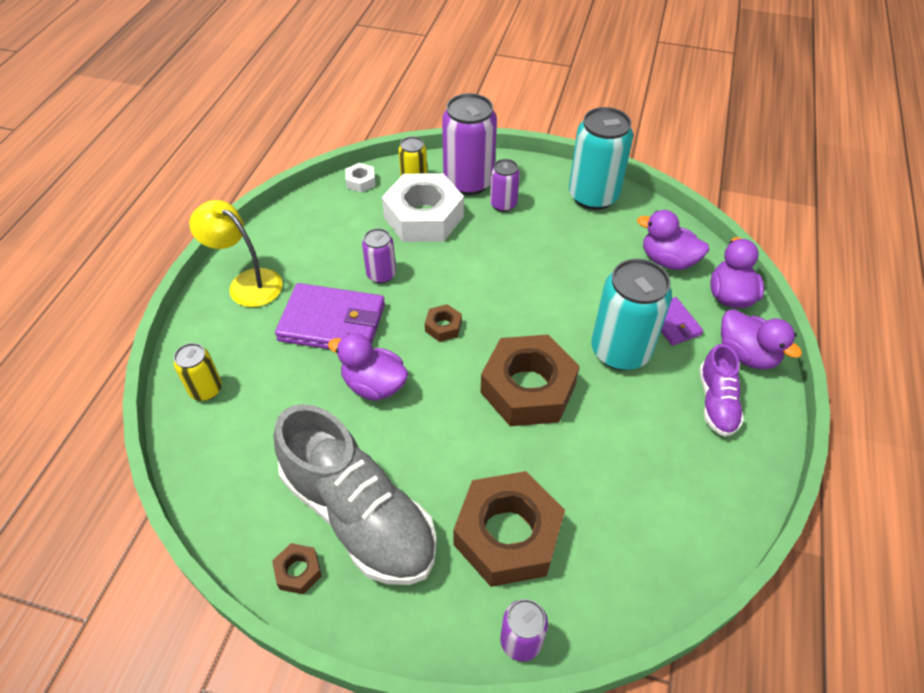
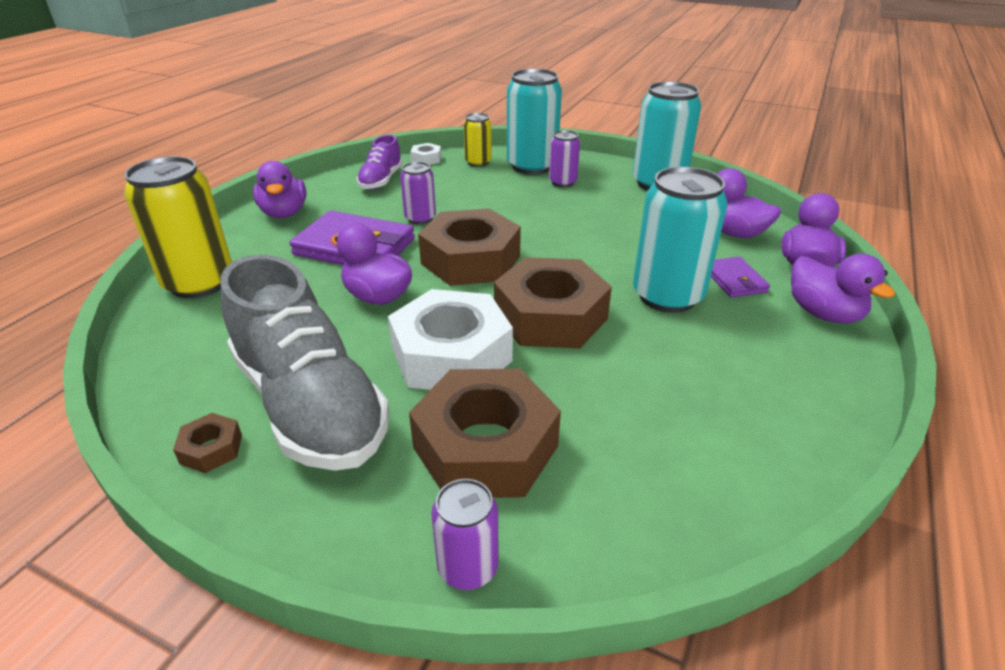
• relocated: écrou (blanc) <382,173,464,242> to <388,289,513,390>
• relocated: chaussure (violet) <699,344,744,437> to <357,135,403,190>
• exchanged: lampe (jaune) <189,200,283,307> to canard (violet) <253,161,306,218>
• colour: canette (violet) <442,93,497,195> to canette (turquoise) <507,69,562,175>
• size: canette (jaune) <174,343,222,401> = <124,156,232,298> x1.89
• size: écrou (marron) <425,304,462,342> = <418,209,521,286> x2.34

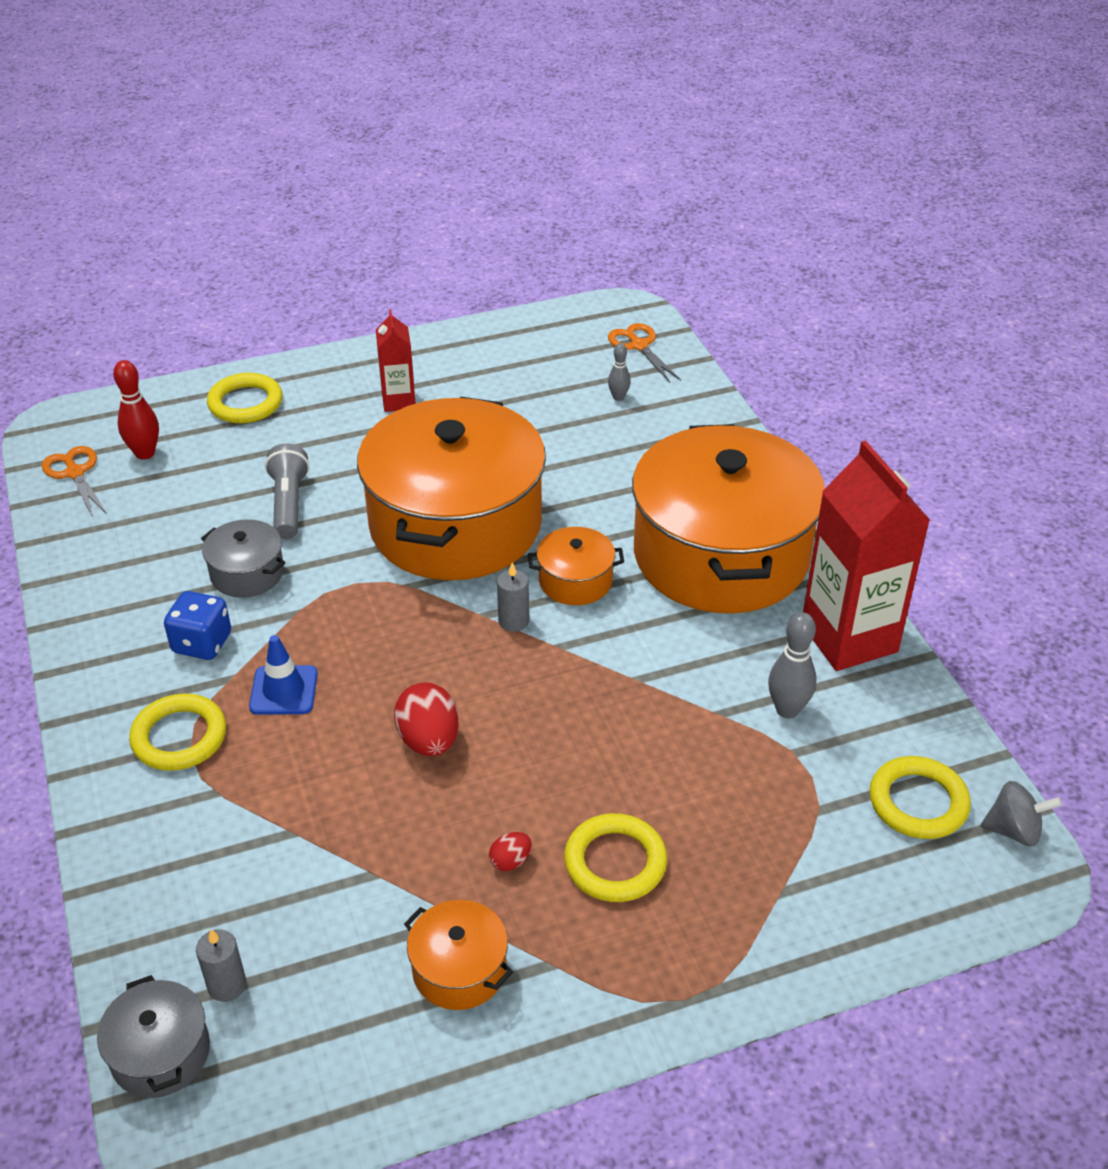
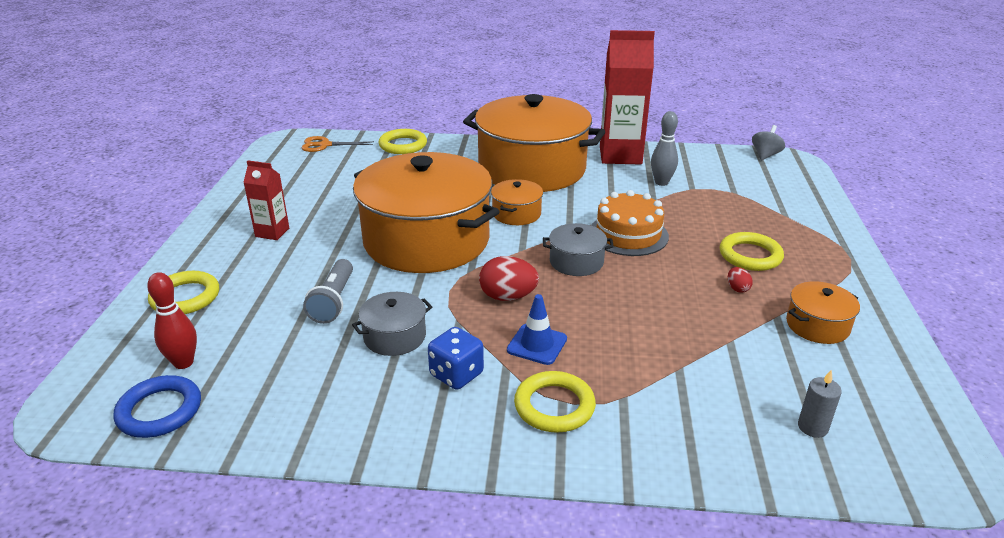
• missing: bougie (gris) <497,562,529,632>
• missing: quille (gris) <608,343,631,401>
• appeared: gâteau (orange) <591,190,669,256>
• relocated: marmite (gris) <97,975,210,1098> to <543,223,614,276>
• relocated: œuf (rouge) <394,682,459,756> to <479,256,539,301>
• relocated: anneau (jaune) <870,756,971,839> to <379,129,427,154>
• exchanged: ciseaux (orange) <42,446,107,517> to anneau (bleu) <113,375,201,438>
• spun: lampe de poche (gris) <265,444,310,539> = <303,259,353,324> 105 degrees counterclockwise

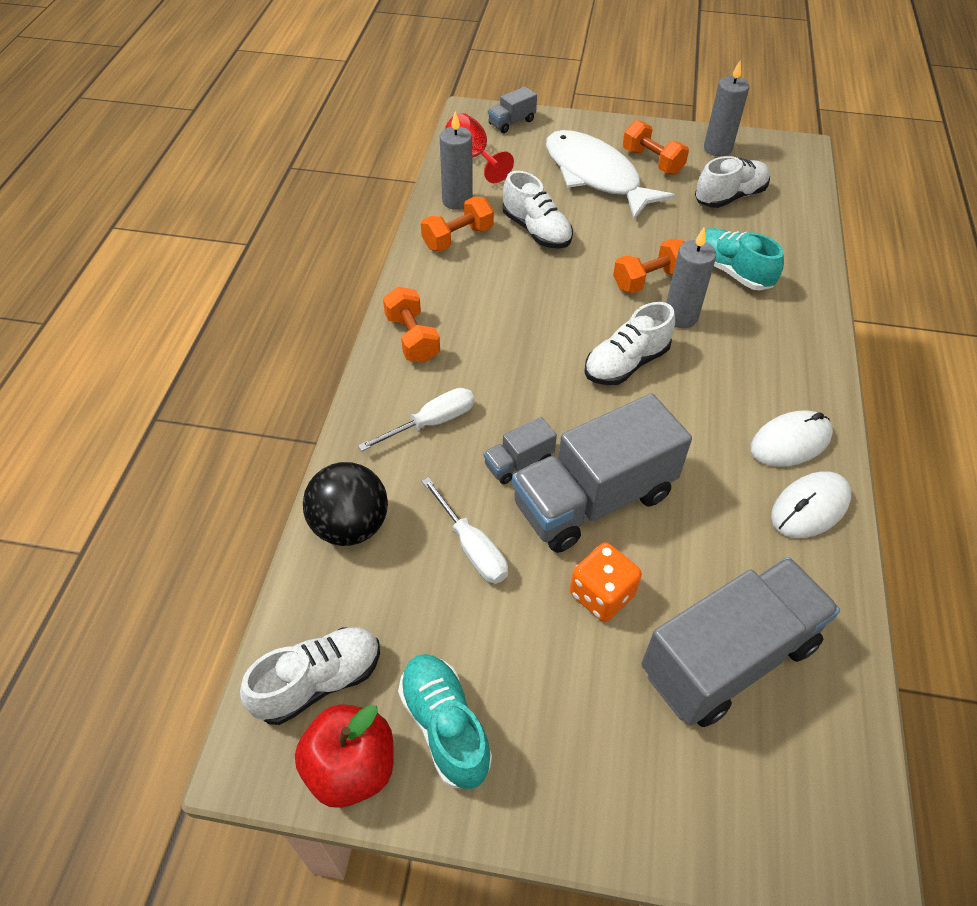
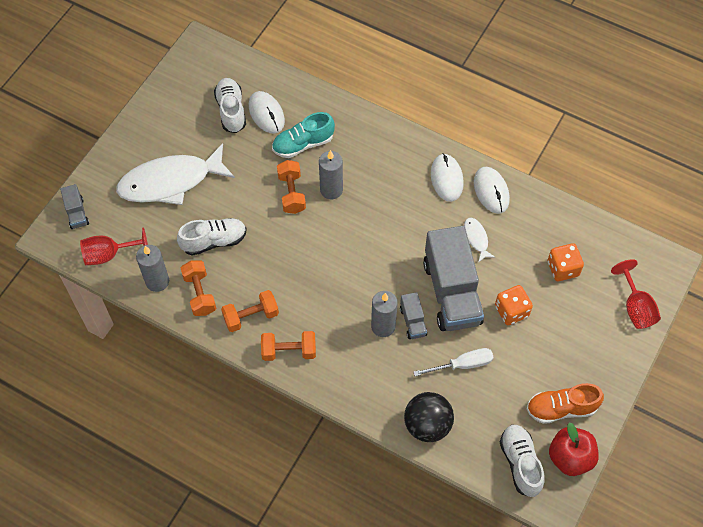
• missing: tournevis (blanc) <358,388,474,451>
• missing: chaussure (blanc) <584,302,675,385>
• appeared: souris (blanc) <249,91,285,133>
• appeared: poisson (blanc) <464,218,495,262>
• appeared: verre à pied (rouge) <611,259,661,329>
• relocated: haltère (orange) <623,120,689,175> to <221,290,279,332>
• relocated: bougie (gris) <704,60,749,156> to <371,291,398,337>
• exchanged: camion (gris) <642,557,840,727> to dé (orange) <548,243,584,281>
• colour: chaussure (turquoise) <398,654,492,789> to chaussure (orange) <527,383,604,424>

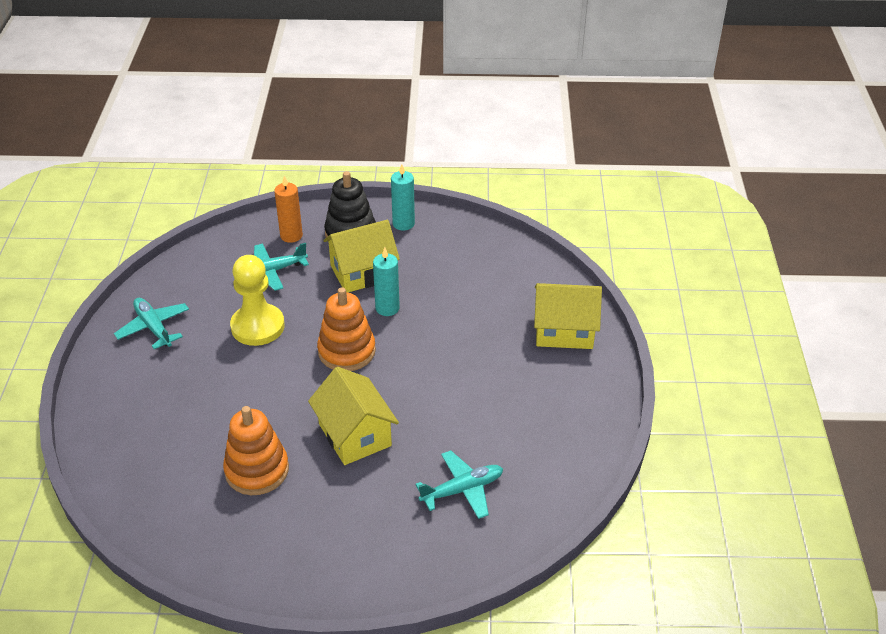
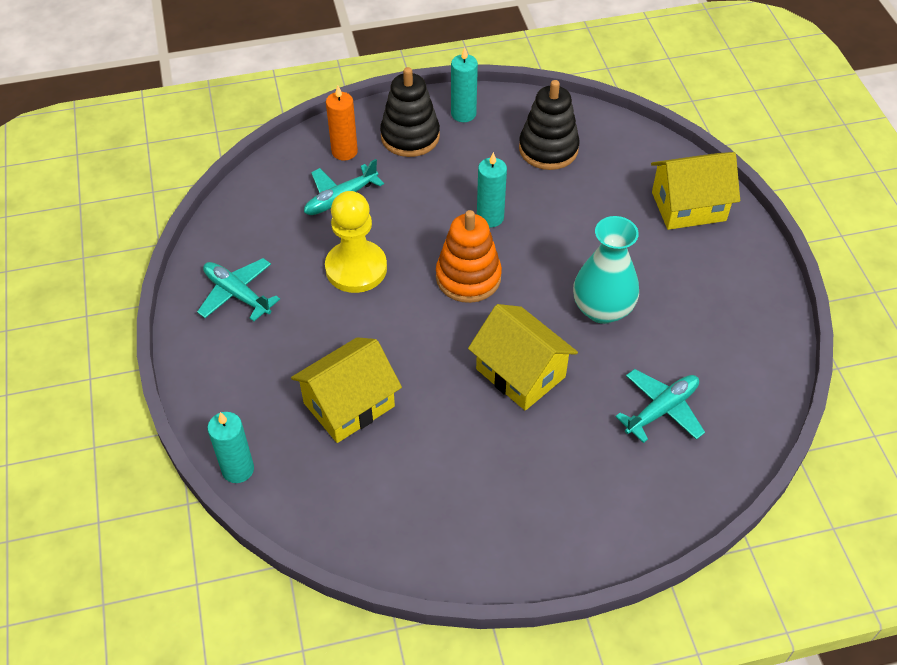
• missing: jouet à empiler (orange) <223,406,289,495>
• appeared: bougie (turquoise) <208,412,254,483>
• appeared: jouet à empiler (noir) <519,80,580,170>
• appeared: vase (turquoise) <573,216,639,324>
• relocated: maison (jaune) <323,220,400,292> to <291,337,402,443>

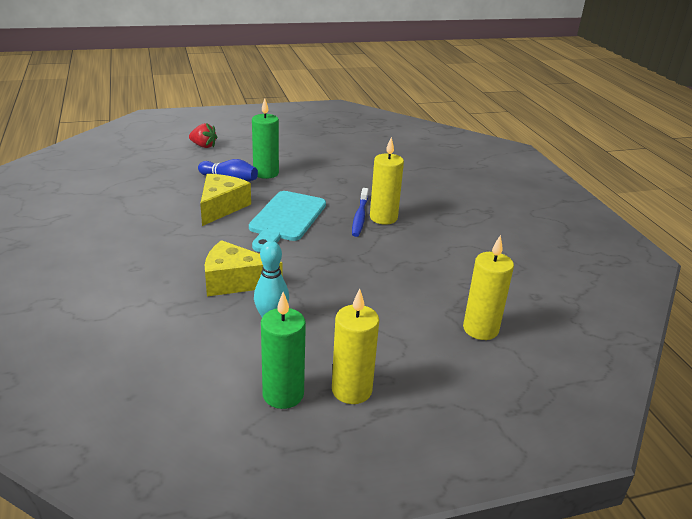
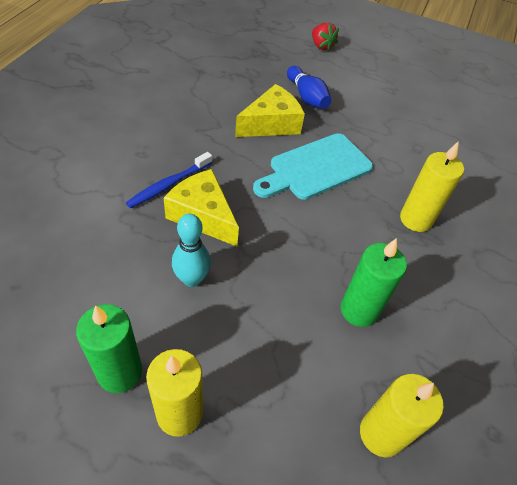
• relocated: bougie (vert) <252,98,279,179> to <341,238,407,327>
• relocated: brosse à dents (bleu) <352,188,368,237> to <126,152,212,208>

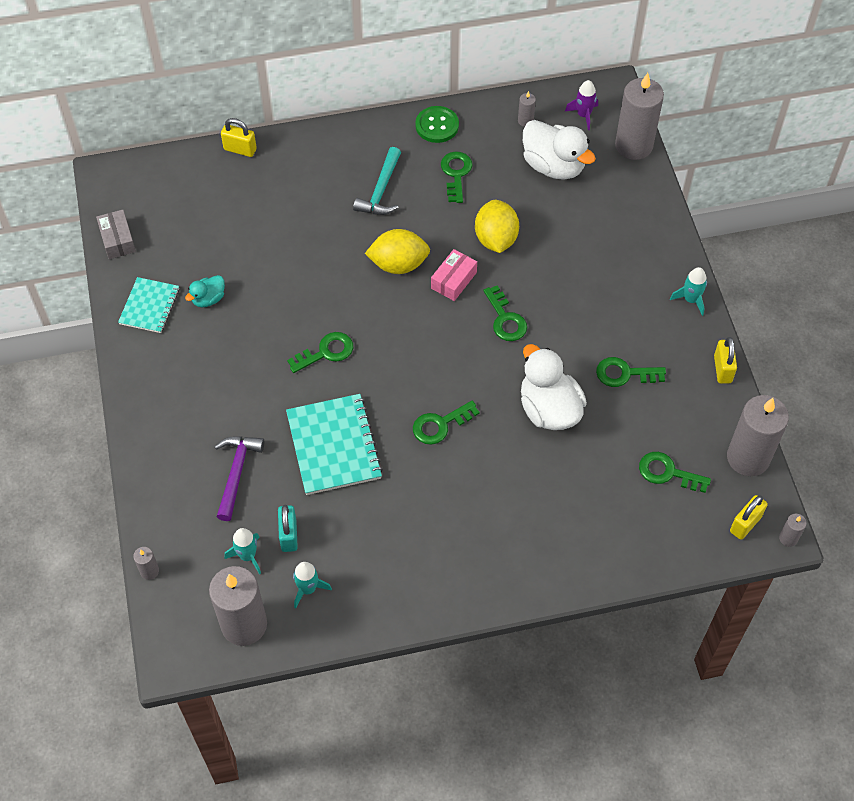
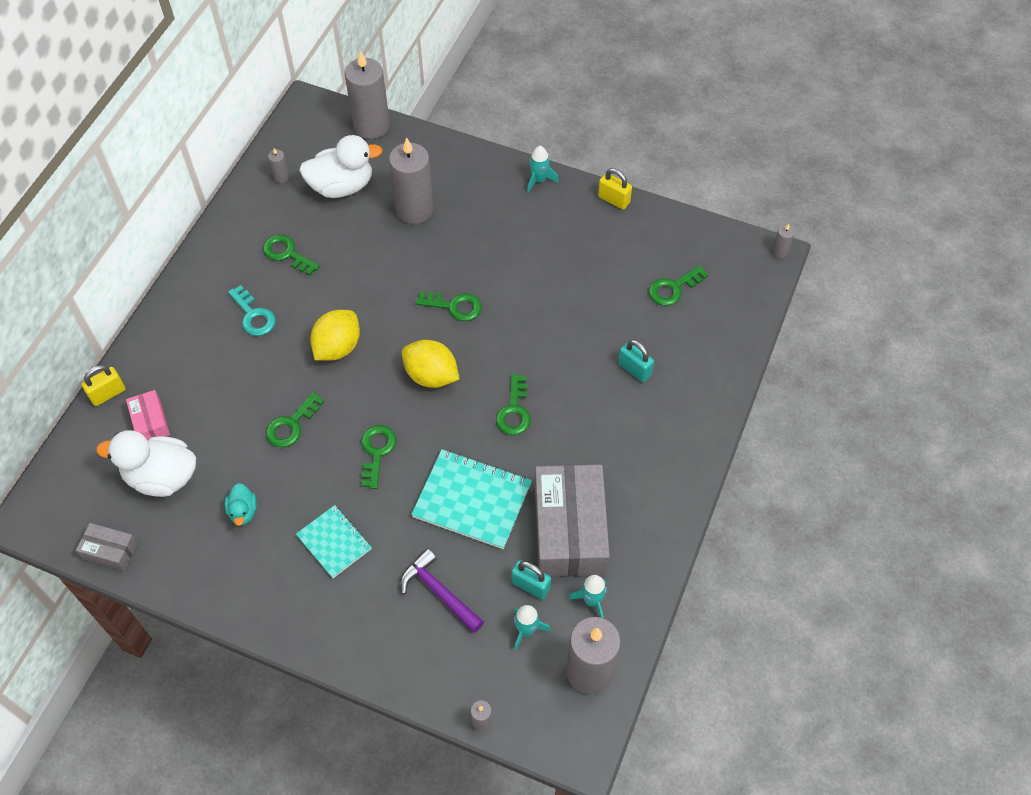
• missing: bouton (vert) <415,106,459,143>
• missing: fusée (violet) <565,80,598,130>
• missing: cadenas (jaune) <730,495,768,540>
• appeared: boîte (gris) <535,464,610,577>
• appeared: cadenas (turquoise) <618,339,654,382>
• relocated: carnet (turquoise) <118,277,179,333> to <296,505,372,578>
• relocated: boîte (rose) <431,249,477,301> to <126,390,170,440>
• relocated: citron (jaune) <475,200,519,253> to <402,340,459,388>
• relocated: canard (blanc) <521,344,587,430> to <96,430,196,497>
• relocated: clé (vert) <596,357,666,387> to <266,392,325,447>
• relocated: bougie (gris) <727,395,789,476> to <389,138,434,224>
• exchanged: marteau (turquoise) <353,147,401,215> to clé (turquoise) <228,285,276,336>

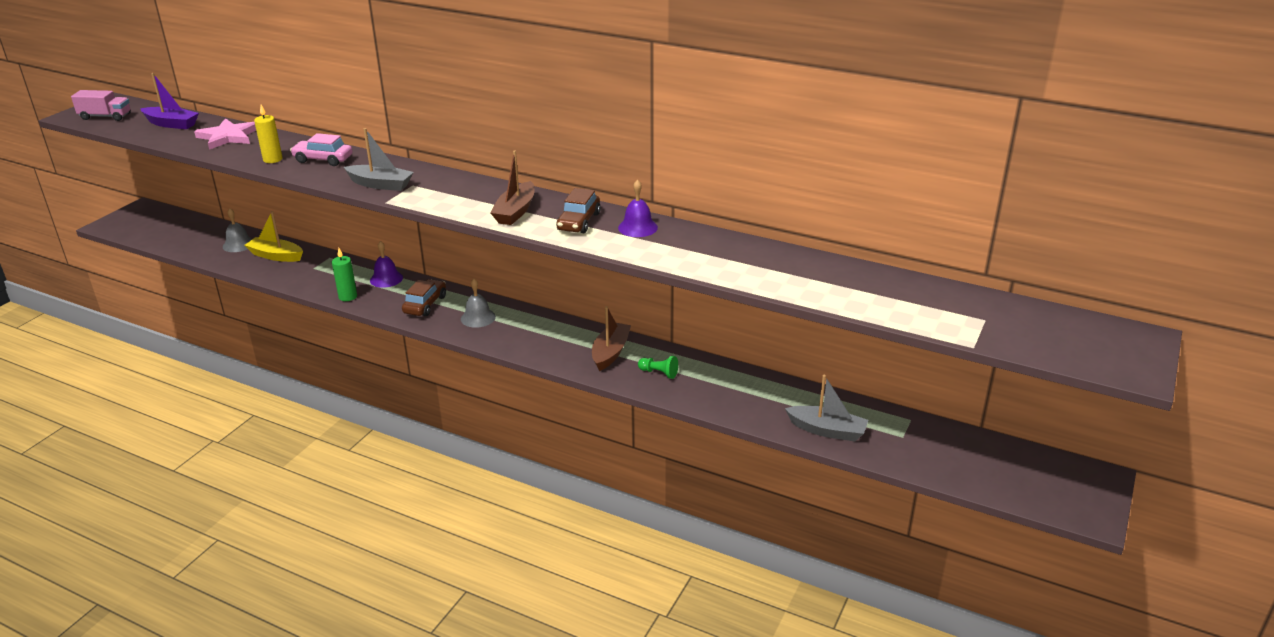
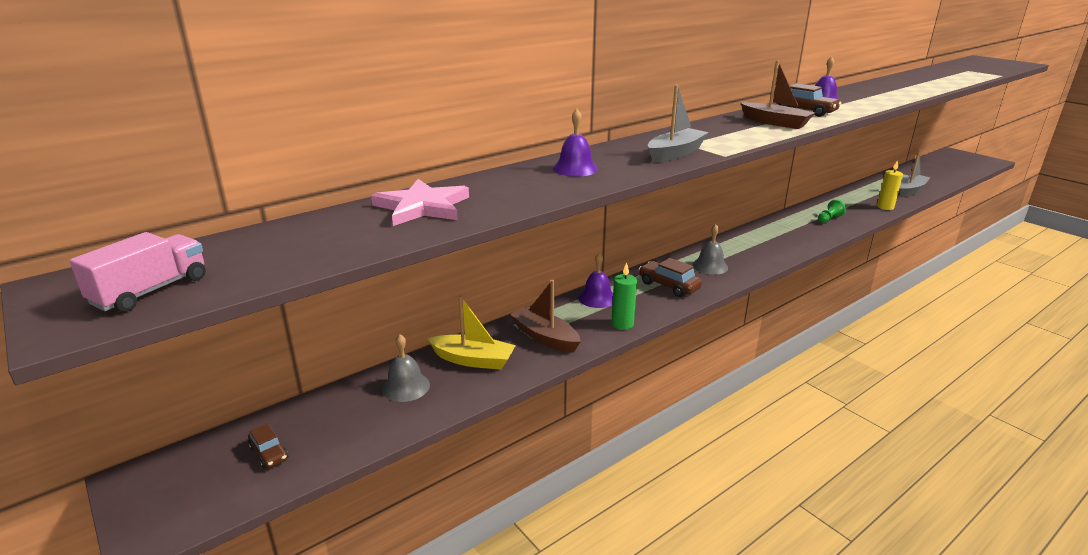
• missing: bateau (violet) <140,73,199,129>
• appeared: voiture (marron) <248,423,288,469>
• relocated: bougie (jaune) <254,105,283,163> to <877,160,903,210>
• relocated: bateau (marron) <592,306,631,371> to <510,280,581,353>
• exchanged: voiture (rose) <290,133,353,166> to cloche (violet) <553,109,598,177>
• spun: bateau (jaune) <245,211,303,262> = <427,295,516,370> 120 degrees counterclockwise

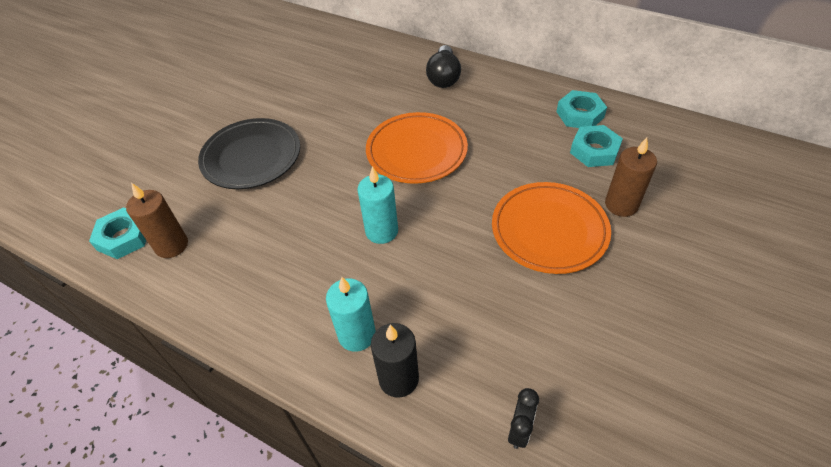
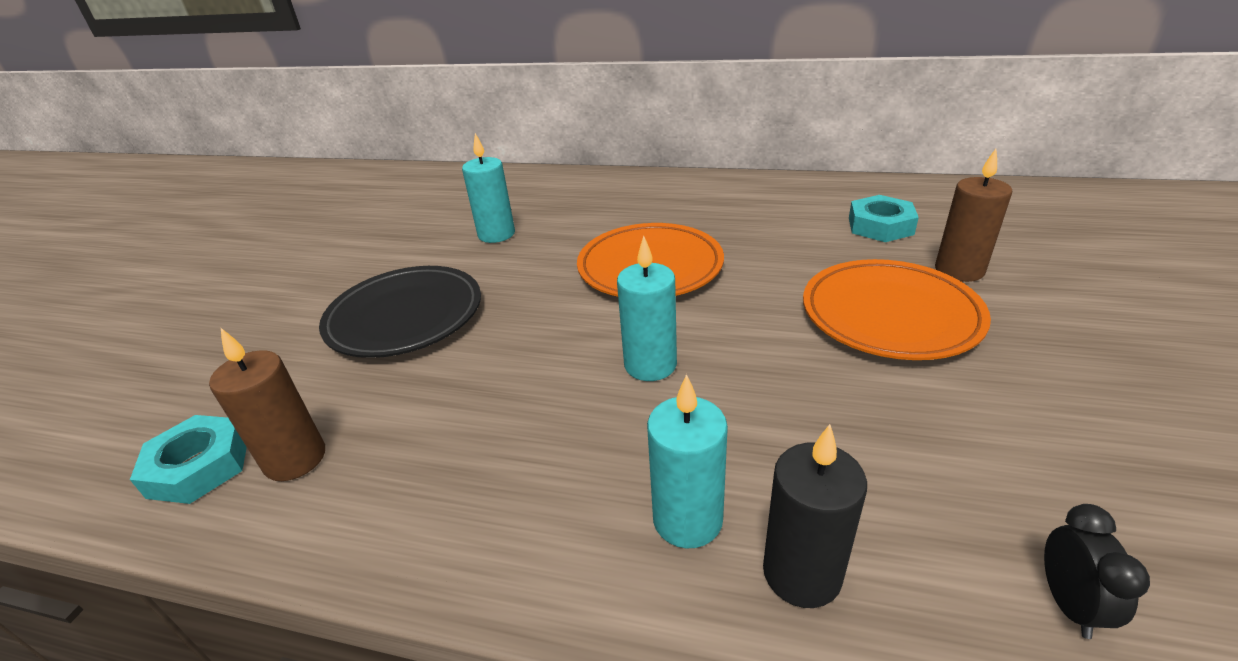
• missing: ampoule (noir) <426,45,461,88>
• missing: écrou (turquoise) <556,90,607,128>
• appeared: bougie (turquoise) <462,133,515,243>

